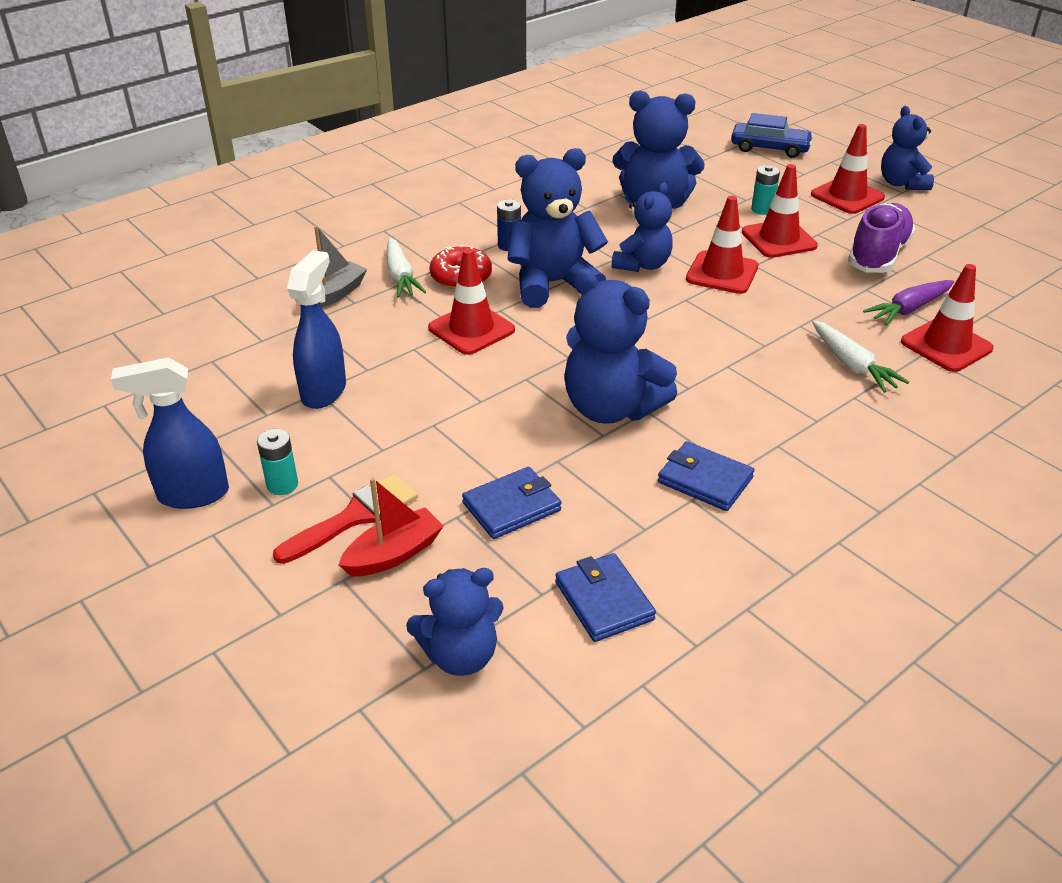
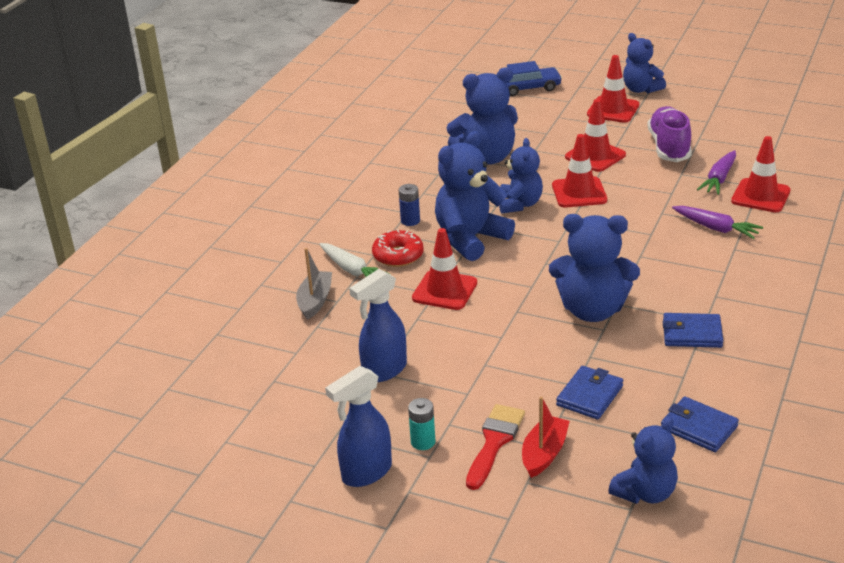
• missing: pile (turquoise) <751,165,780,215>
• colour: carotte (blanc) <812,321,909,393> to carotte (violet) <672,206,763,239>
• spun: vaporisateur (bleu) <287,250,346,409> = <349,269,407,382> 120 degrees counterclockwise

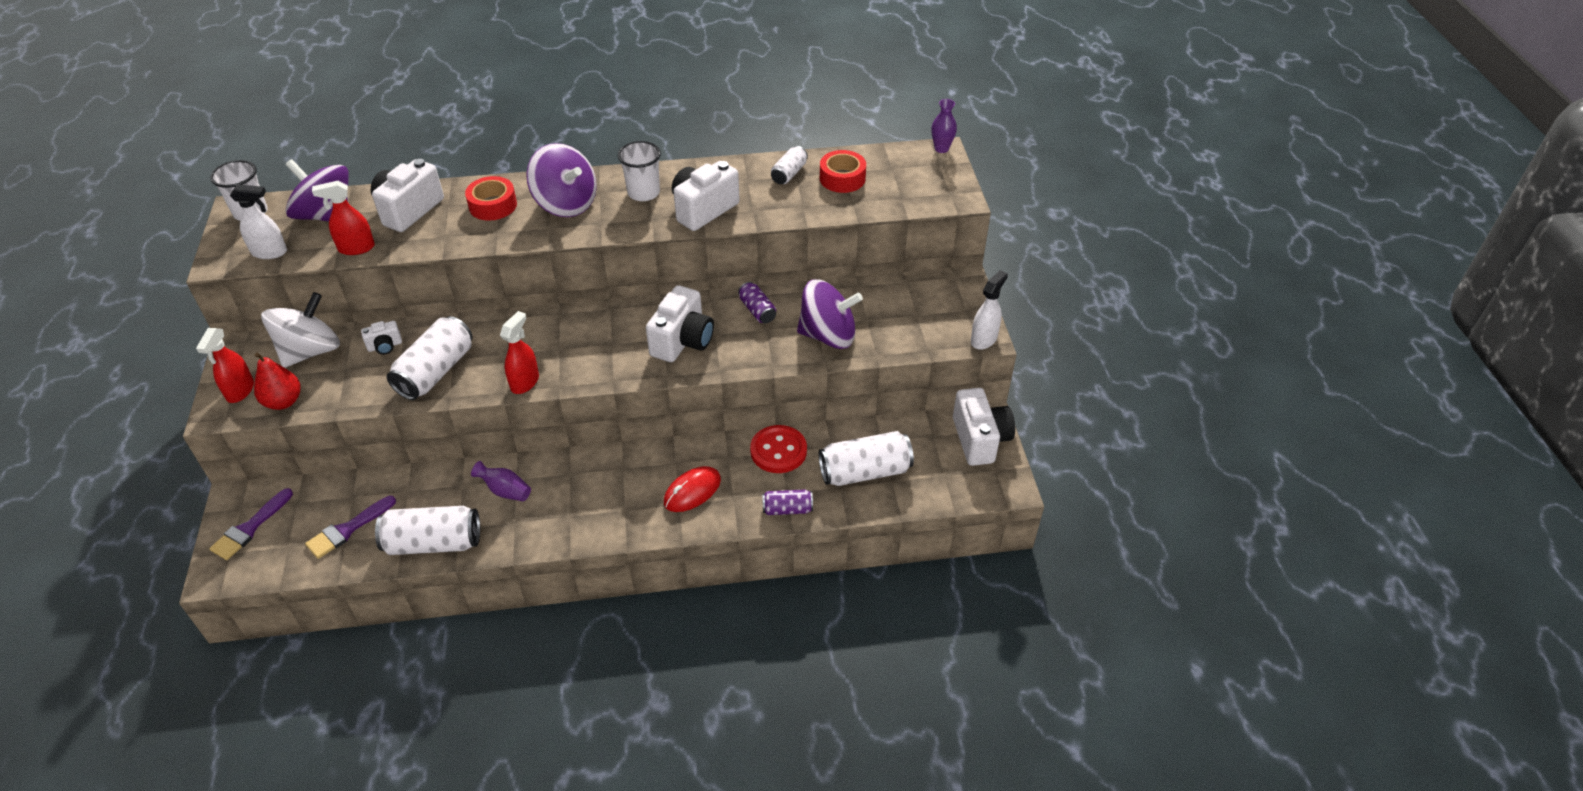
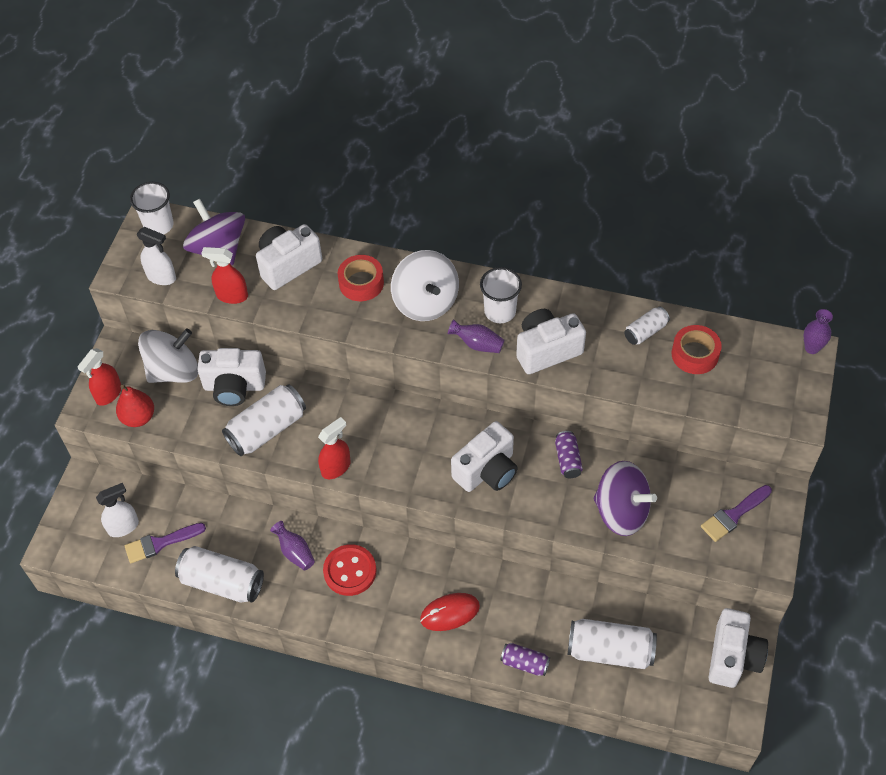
• appeared: vase (violet) <448,319,504,353>
• relocated: pinceau (violet) <209,488,293,560> to <701,485,772,542>
• relocated: bouton (rouge) <750,425,807,473> to <323,544,376,596>
• relocated: vaporisateur (blanc) <971,270,1008,350> to <96,483,139,537>
• colour: toupie (violet) <526,143,597,217> to toupie (blanc) <391,250,459,321>
• size: appareil photo (blanc) <361,321,402,355> = <197,348,266,406> x1.99

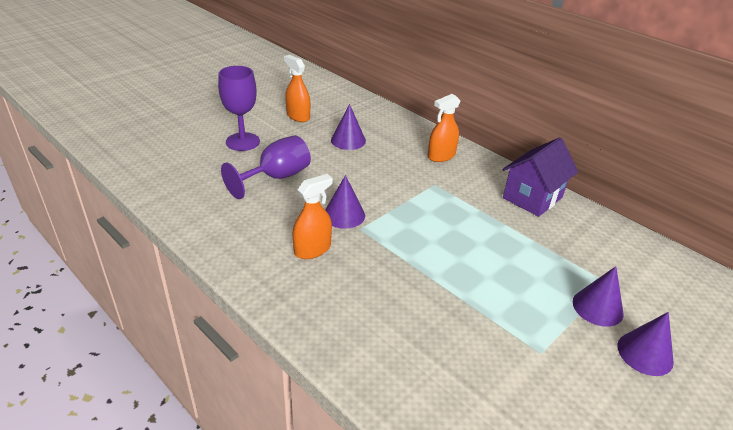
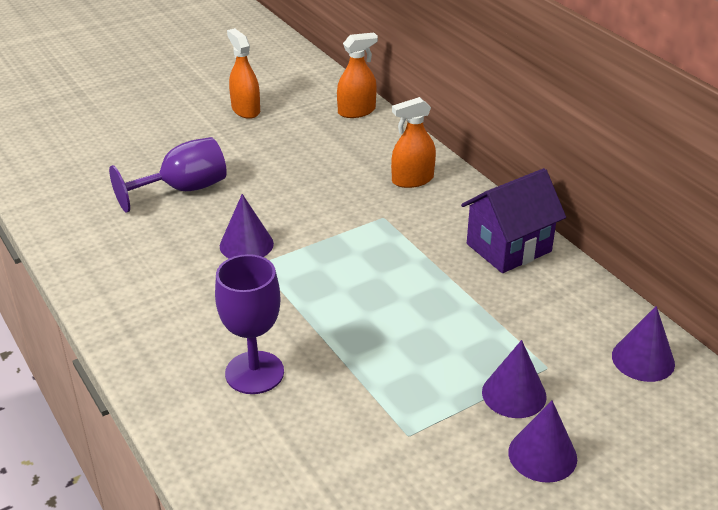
• relocated: verre à pied (violet) <218,66,260,151> to <215,254,284,394>
• relocated: vaporisateur (orange) <292,174,333,259> to <337,32,378,118>
• relocated: cône (violet) <331,104,366,150> to <612,306,675,382>

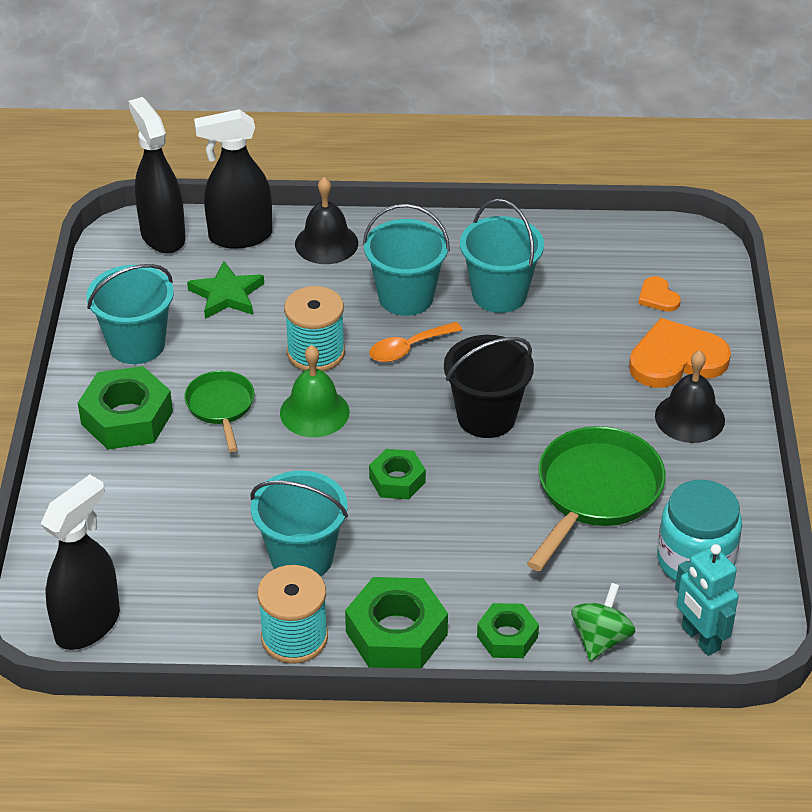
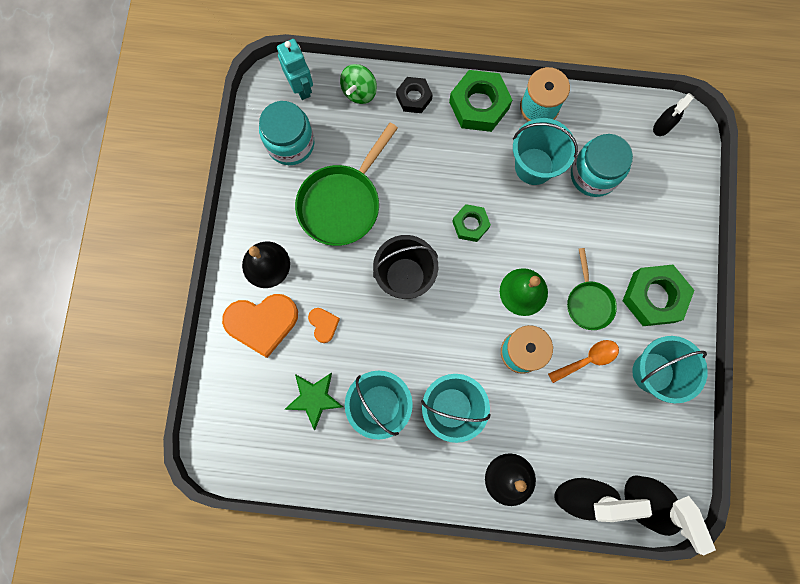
• appeared: bocal (turquoise) <571,134,633,197>
• relocated: étoile (vert) <187,261,264,319> to <284,373,343,430>
• relocated: cuillère (orange) <369,322,462,362> to <548,340,619,383>
• relocated: cœur (orange) <638,276,681,312> to <308,308,340,343>
• colour: écrou (vert) <477,603,539,658> to écrou (noir) <396,77,433,113>
• size: vaporisateur (noir) <41,475,120,650> = <653,93,694,136> x0.55

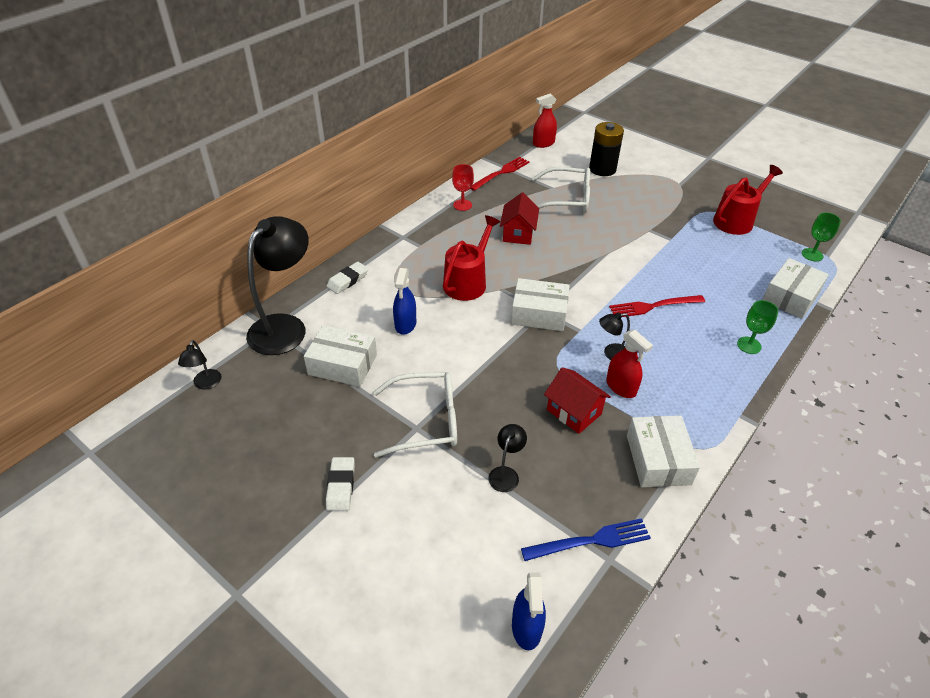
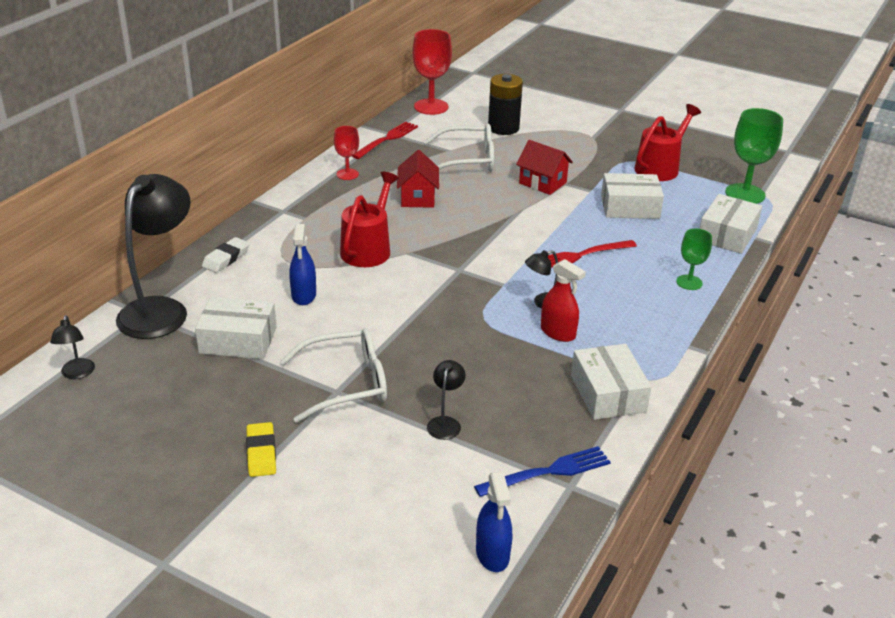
• relocated: boîte (blanc) <511,278,570,331> to <601,173,664,219>
• relocated: maison (rouge) <544,367,611,434> to <516,140,573,195>
• exchanged: vaporisateur (rouge) <533,94,557,148> to verre à pied (rouge) <412,29,452,115>
• colour: gomme (blanc) <326,457,355,511> to gomme (jaune) <246,422,276,477>
• size: verre à pied (vert) <802,212,841,261> = <725,108,783,204> x1.73

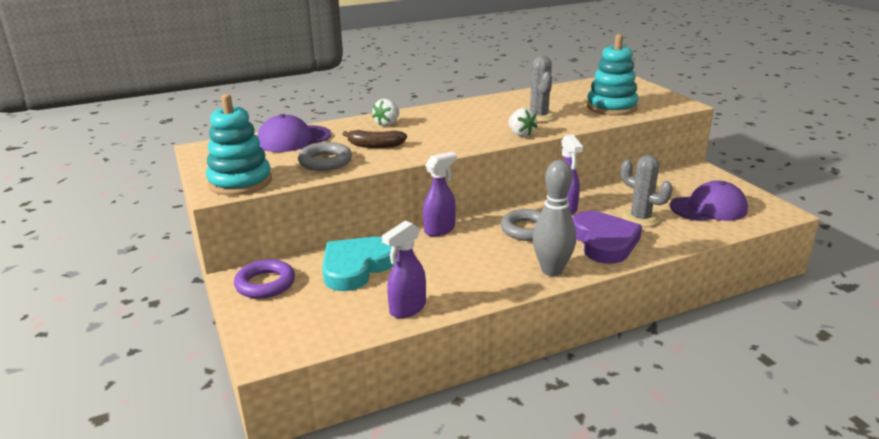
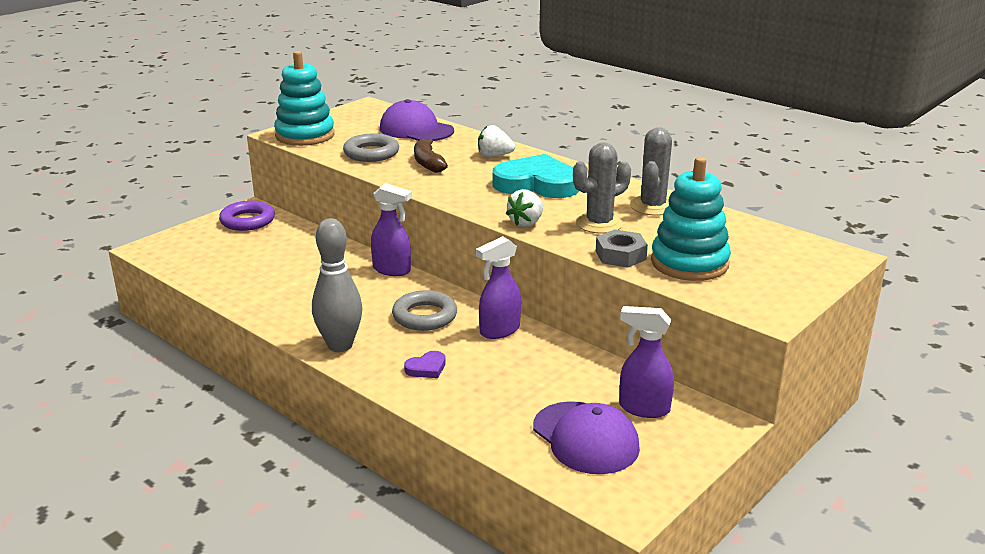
• appeared: écrou (gris) <596,229,648,268>
• relocated: cœur (turquoise) <322,237,396,291> to <492,154,579,198>
• relocated: vaporisateur (violet) <382,220,426,318> to <619,306,674,418>
• relocated: cactus (gris) <621,155,673,227> to <630,127,672,216>
• size: cœur (violet) <573,211,642,264> = <404,351,446,378> x0.43

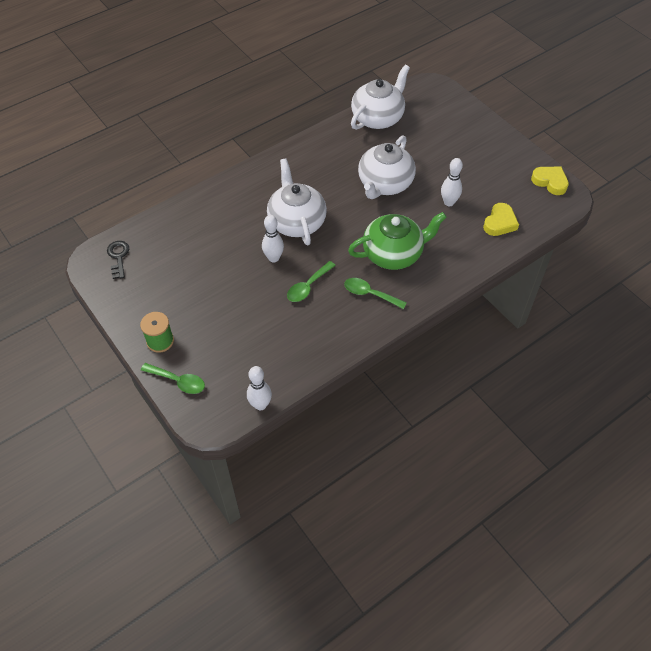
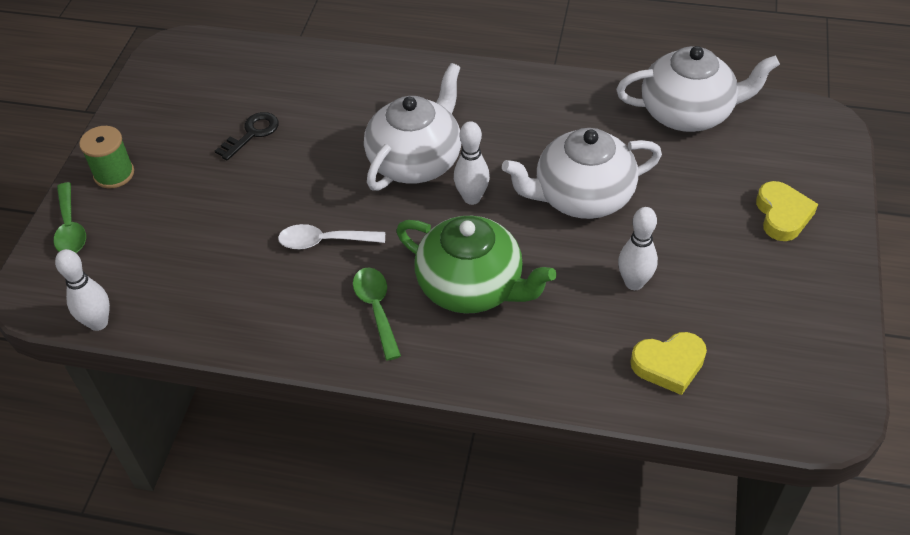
• relocated: clé (noir) <107,241,129,279> to <215,112,279,161>
• relocated: quille (blanc) <262,215,284,263> to <454,121,490,205>
• relocated: cœur (jaune) <531,167,569,195> to <756,181,818,241>
• colour: cuillère (vert) <287,261,336,302> to cuillère (blanc) <278,224,385,249>

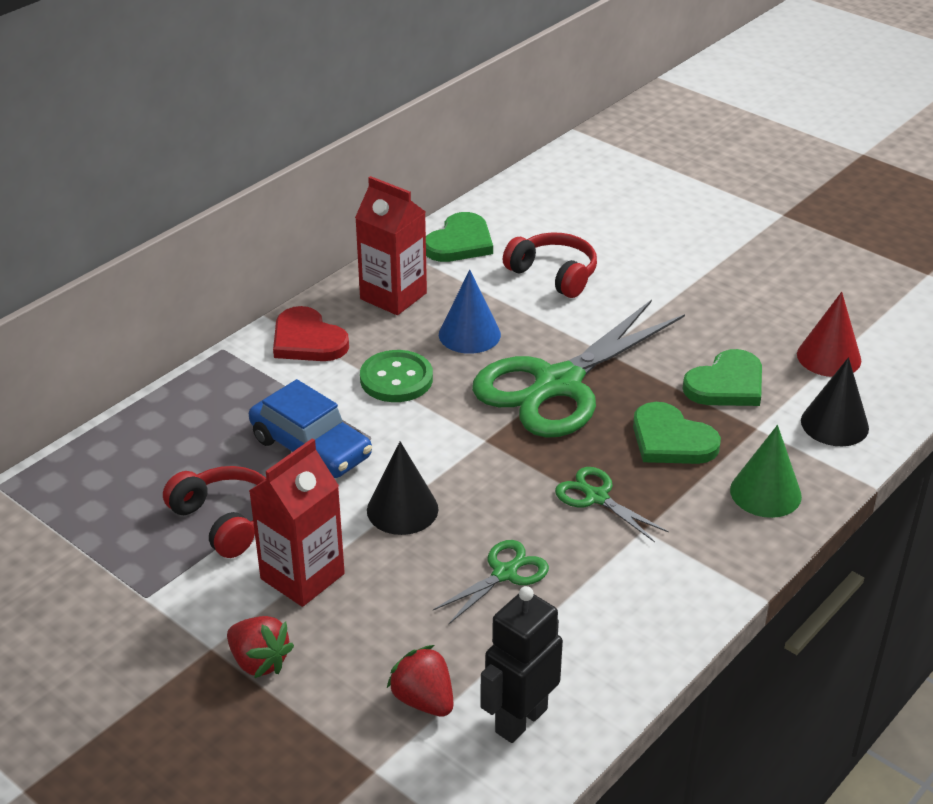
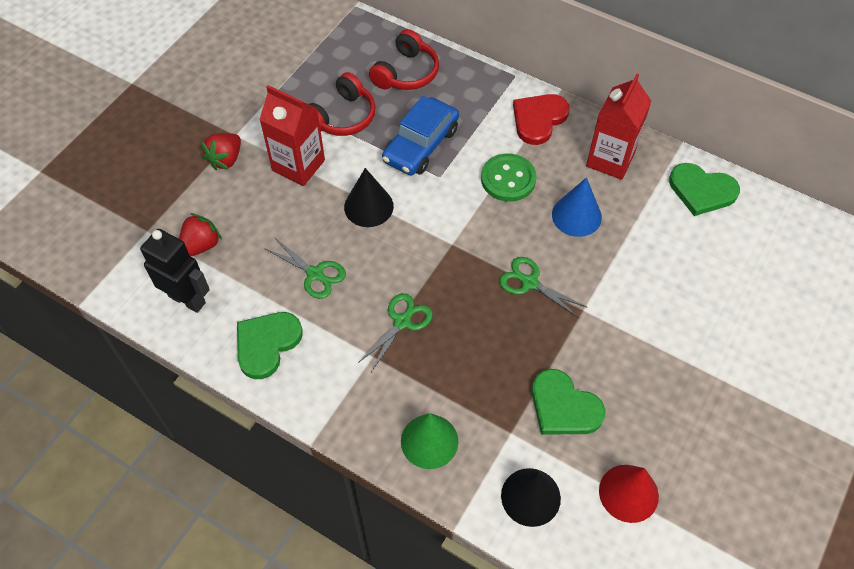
• relocated: casque audio (rouge) <503,232,597,298> to <369,29,439,90>
• relocated: cœur (vert) <633,402,721,464> to <237,312,303,379>
• size: ciseaux (vert) <472,300,685,438> = <499,257,587,318> x0.44

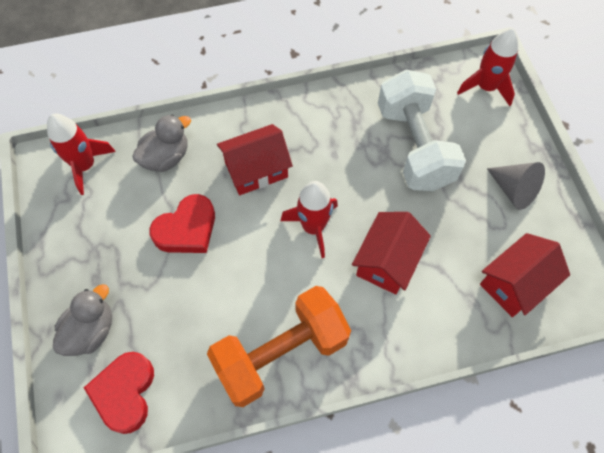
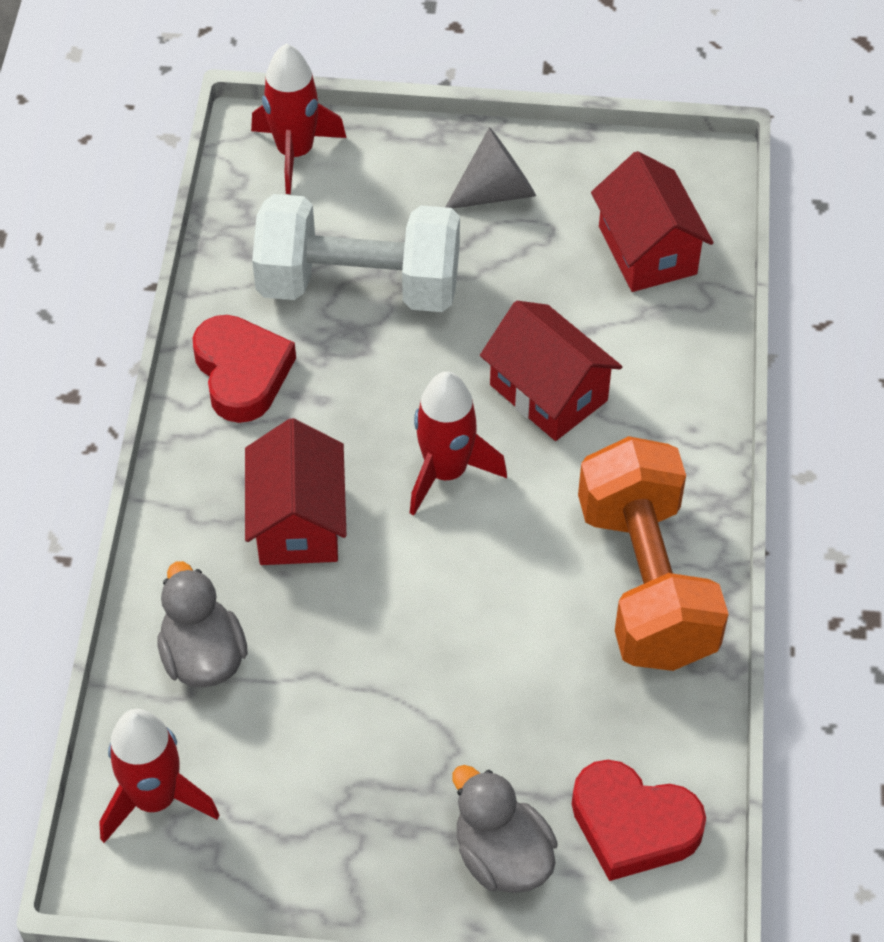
• relocated: cœur (rouge) <149,194,215,253> to <192,315,296,423>

